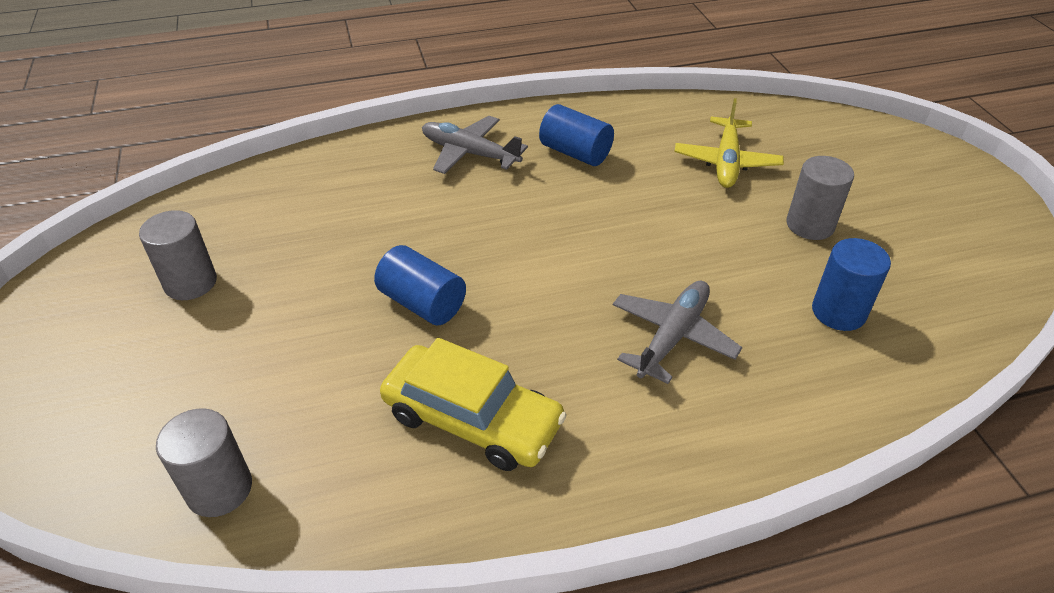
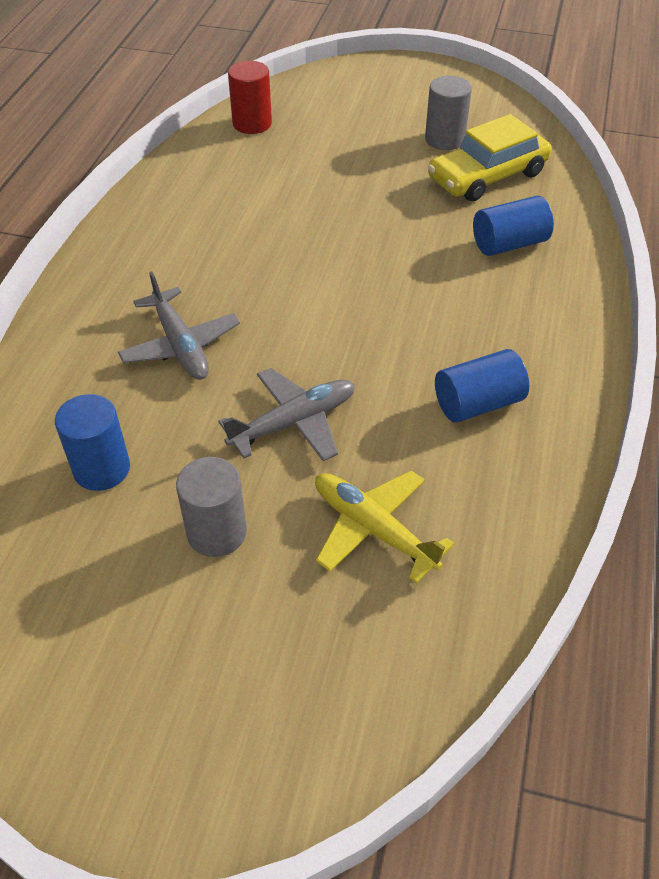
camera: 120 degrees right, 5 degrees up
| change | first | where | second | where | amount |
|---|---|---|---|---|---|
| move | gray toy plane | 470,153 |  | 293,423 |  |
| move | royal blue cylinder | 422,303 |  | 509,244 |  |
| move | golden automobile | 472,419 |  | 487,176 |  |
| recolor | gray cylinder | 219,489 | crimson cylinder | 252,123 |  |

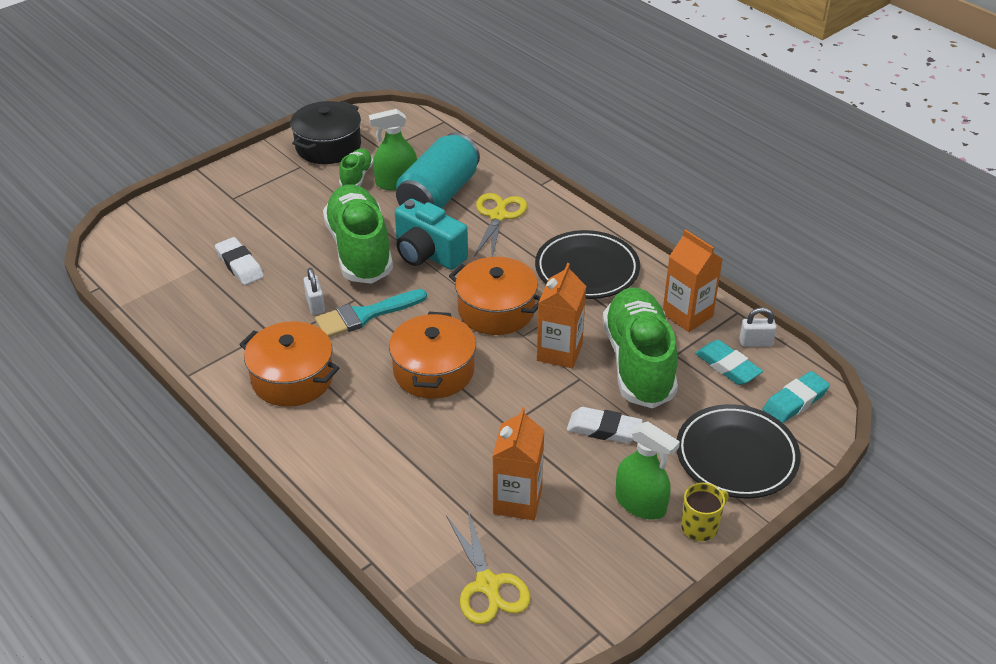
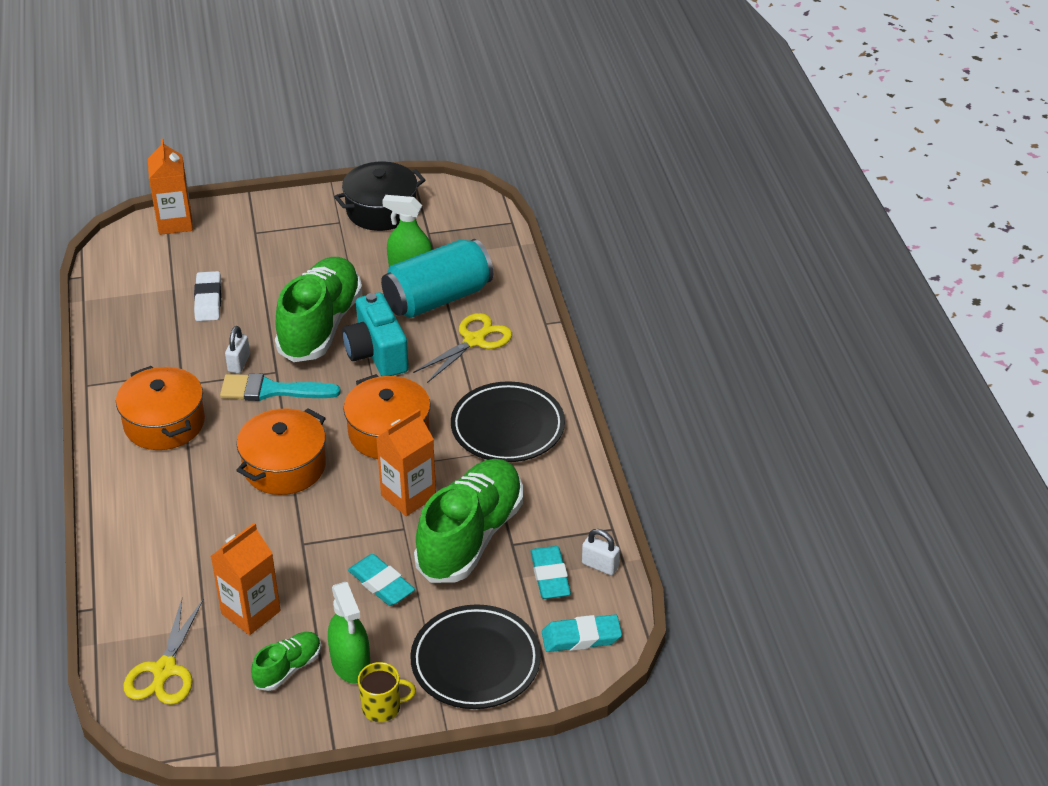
camera: 30 degrees right, 0 degrees up
| change | first | where | second | where | amount |
|---|---|---|---|---|---|
| move | emerald lace-up shoe | 356,176 |  | 288,668 |  |
| move | orange carton | 687,315 |  | 175,223 |  |
| recolor | white pencil eraser | 604,429 | teal pencil eraser | 381,584 |  |

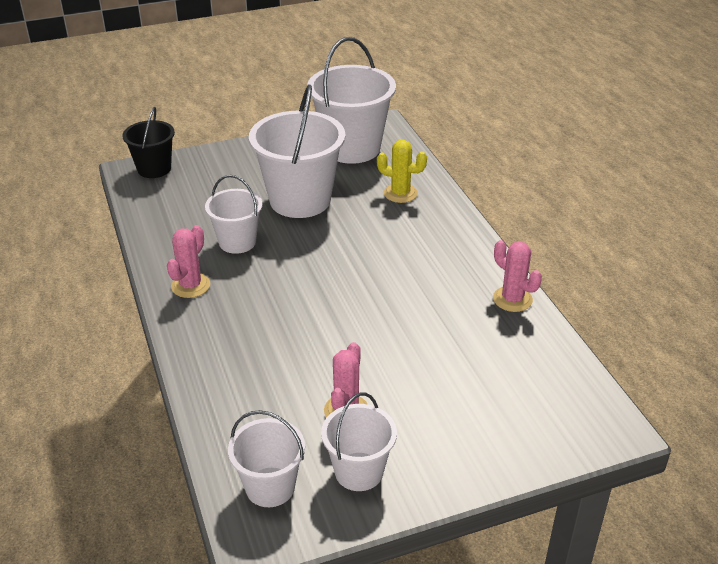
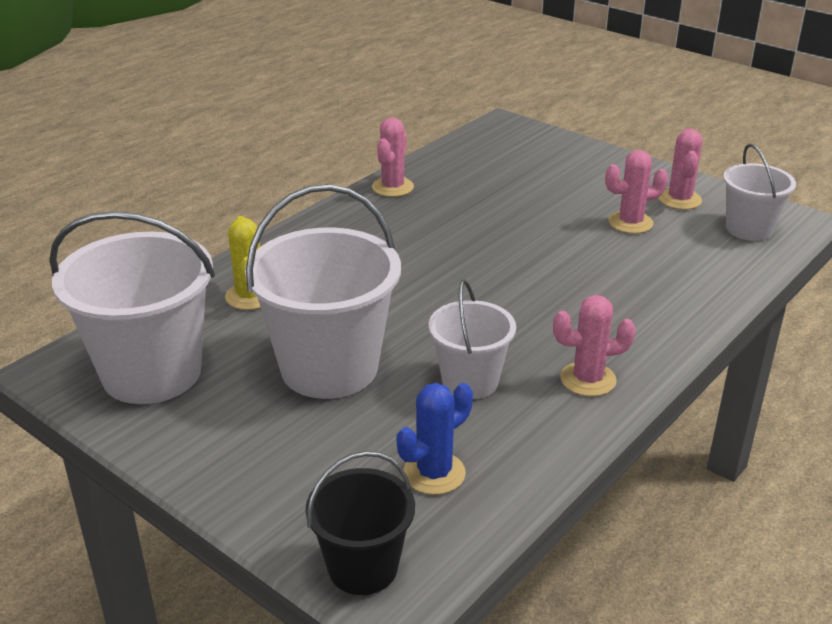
camera: 120 degrees left, 5 degrees down
| change | first | where | second | where | amount |
|---|---|---|---|---|---|
| replace | white bucket | 359,471 | rosy prickly plant | 679,199 |  |
| insert |  |  | royal blue prickly plant | 434,473 |  |

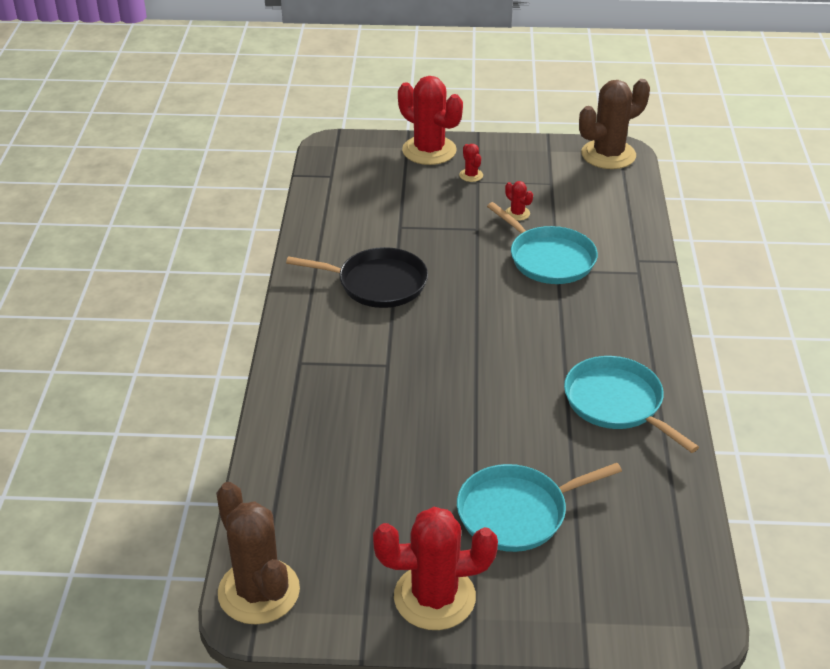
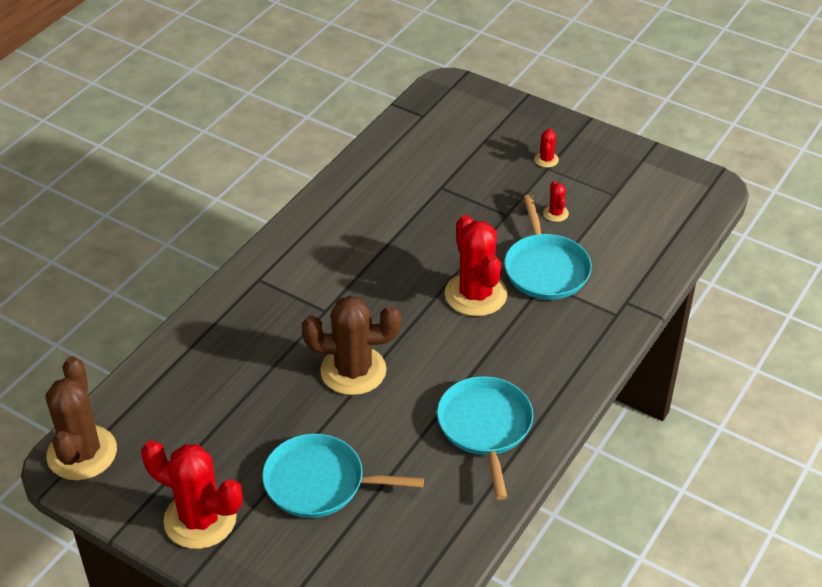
camera: 30 degrees right, 5 degrees up
| change | first | where | second | where | amount |
|---|---|---|---|---|---|
| move | crimson prickly plant | 429,150 |  | 475,294 |  |
| move | russet prickly plant | 608,155 |  | 353,370 |  |
| delete | black pan | 377,283 |  |  |  |

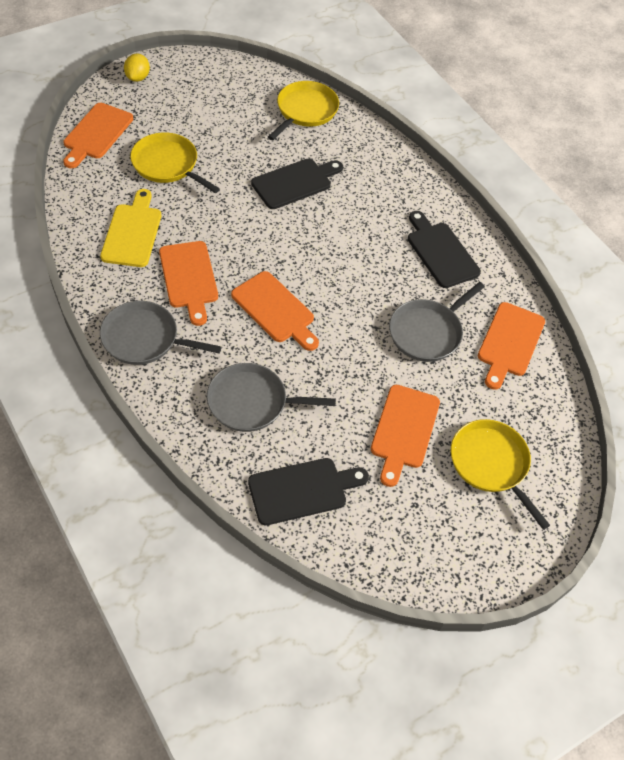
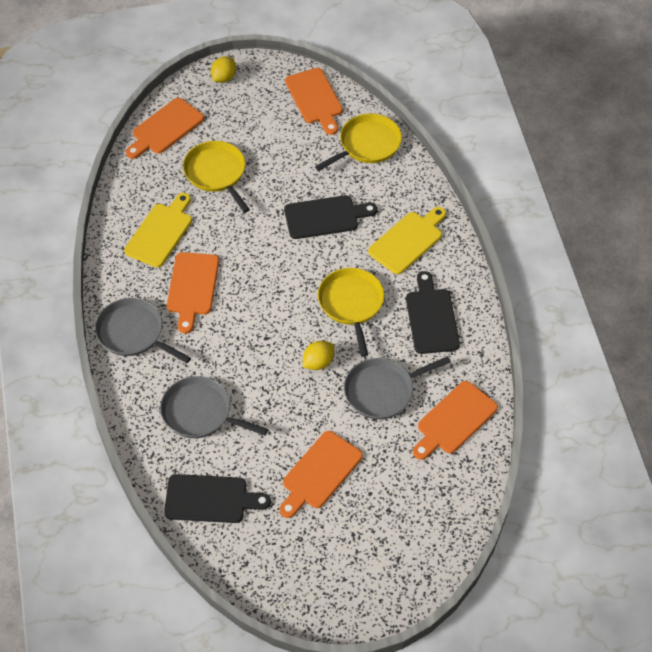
camera: 25 degrees right, 0 degrees up
| change | first | where | second | where | amount |
|---|---|---|---|---|---|
| move | orange bread board | 275,310 |  | 315,99 |  |
| move | golden pan | 491,464 |  | 351,304 |  |
| insert |  |  | golden bread board | 408,241 |  |
| insert |  |  | golden toy lemon | 318,362 |  |

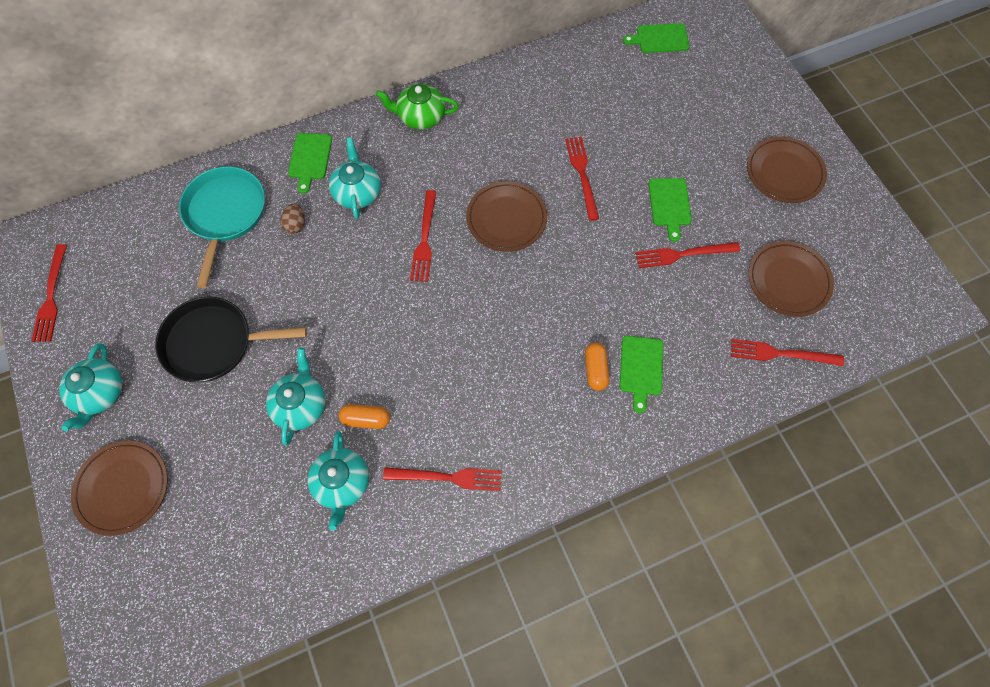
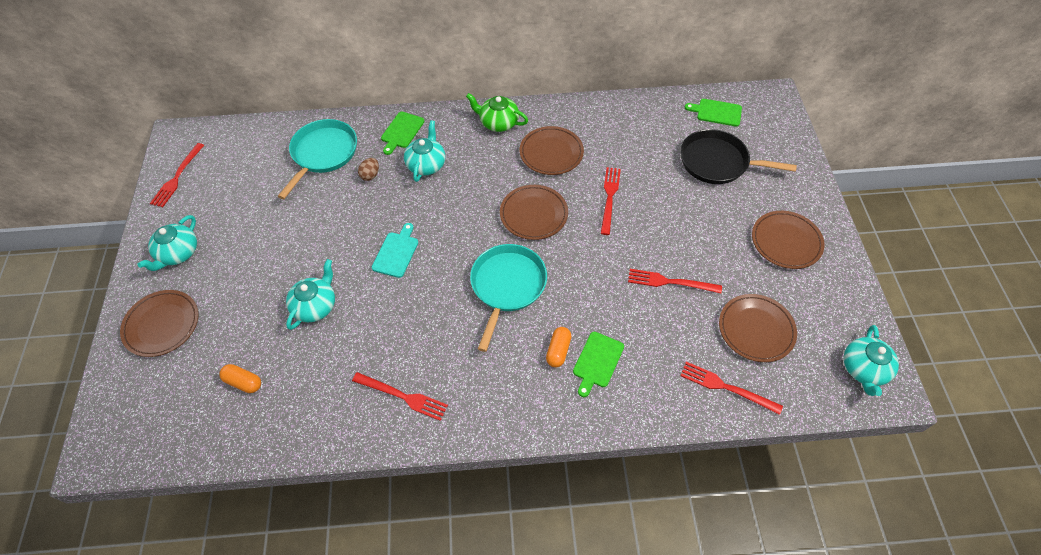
camera: 20 degrees right, 10 degrees down
| change | first | where | second | where | amount |
|---|---|---|---|---|---|
| delete | emerald bread board | 670,205 |  |  |  |
| delete | crimson dinner fork | 424,239 |  |  |  |
| move | black pan | 213,343 |  | 717,162 |  |
| move | orange capsule | 366,419 |  | 243,382 |  |
| move | teal china teapot | 342,483 |  | 863,369 |  |
| insert |  |  | russet dinner plate | 551,153 |  |
| insert |  |  | teal bread board | 396,252 |  |
| insert |  |  | teal pan | 507,286 |  |

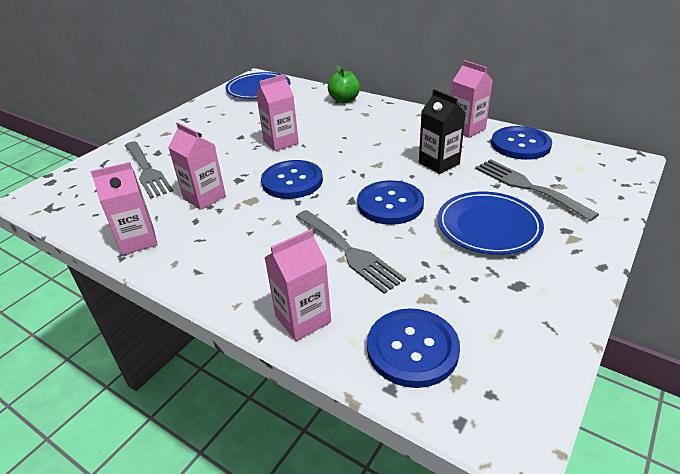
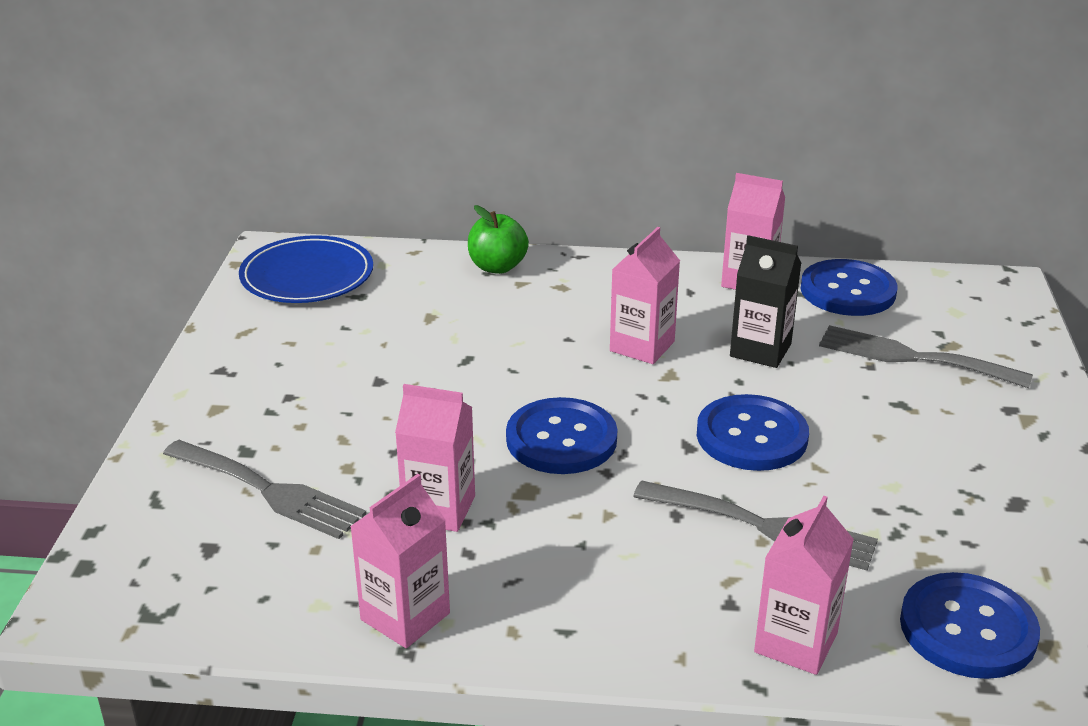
camera: 30 degrees left, 5 degrees down
| change | first | where | second | where | amount |
|---|---|---|---|---|---|
| move | rosy carton | 281,142 |  | 642,346 |  |
| delete | royal blue dinner plate | 488,226 |  |  |  |

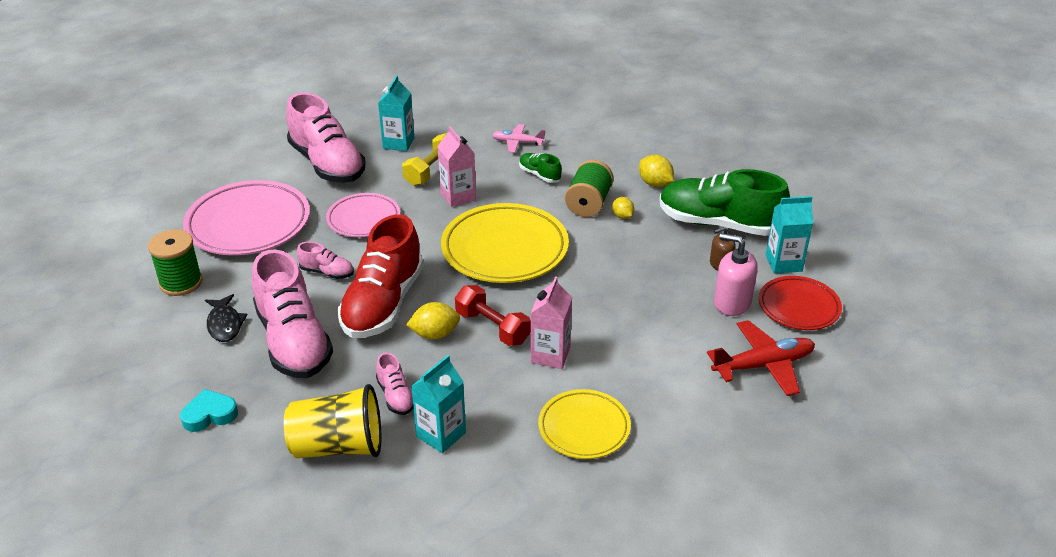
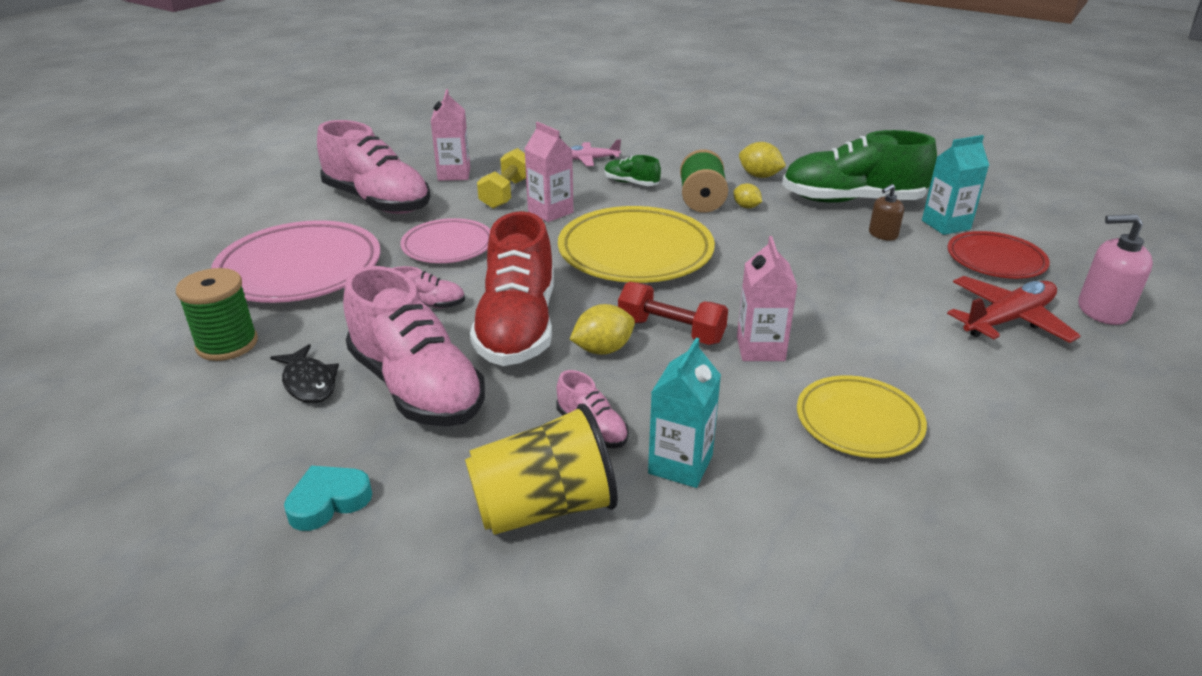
camera: 15 degrees left, 5 degrees down
| change | first | where | second | where | amount |
|---|---|---|---|---|---|
| recolor | teal carton | 398,143 | rosy carton | 454,174 |  |
| move | rosy soap pump | 732,302 |  | 1102,310 |  |

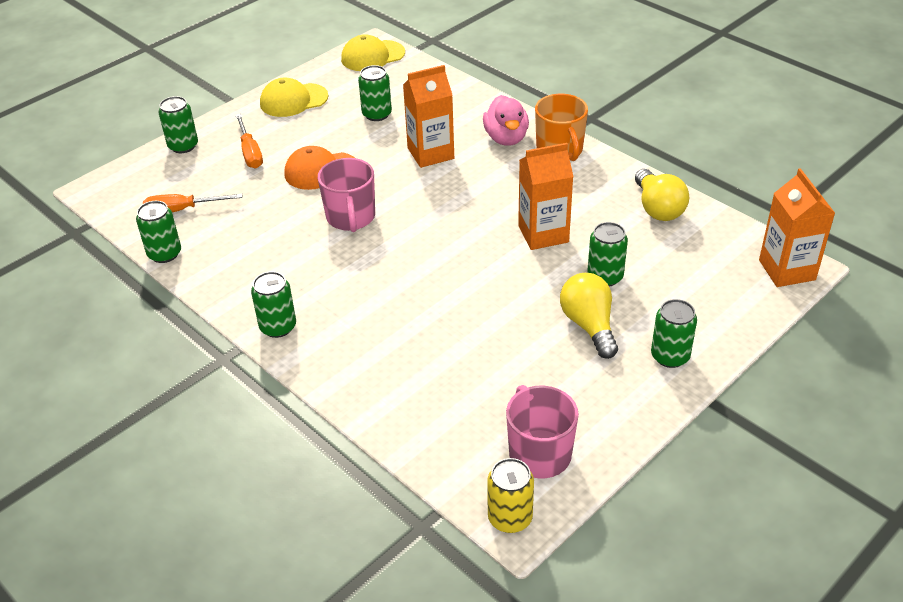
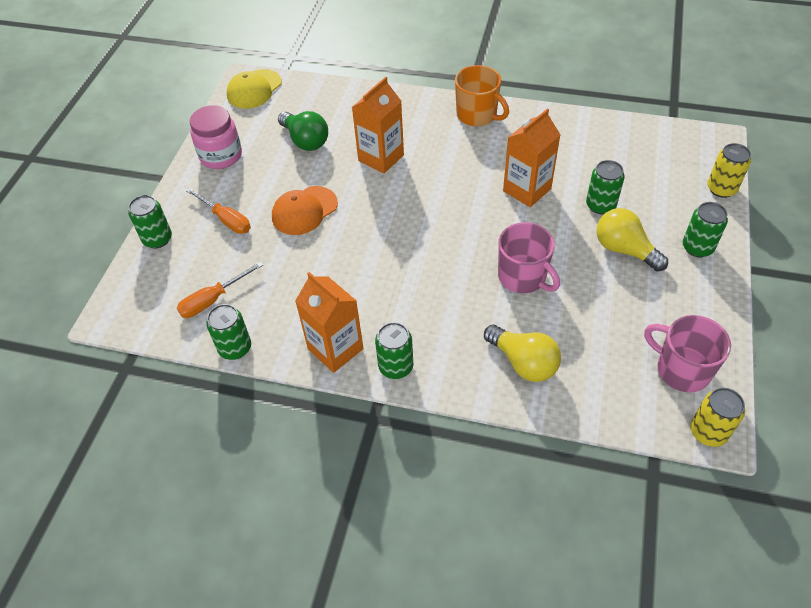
camera: 30 degrees left, 10 degrees up
| change | first | where | second | where | amount |
|---|---|---|---|---|---|
| replace | emerald can | 377,114 | emerald light bulb | 305,140 |  |
| replace | golden baseball cap | 293,100 | rosy jar | 221,156 |  |
| delete | rosy rubber duck | 506,138 |  |  |  |
| move | rosy coffee mug | 351,217 |  | 523,277 |  |
| move | orange carton | 787,270 |  | 335,349 |  |
| move | golden light bulb | 658,208 |  | 523,362 |  |
| insert |  |  | golden can | 721,189 |  |

